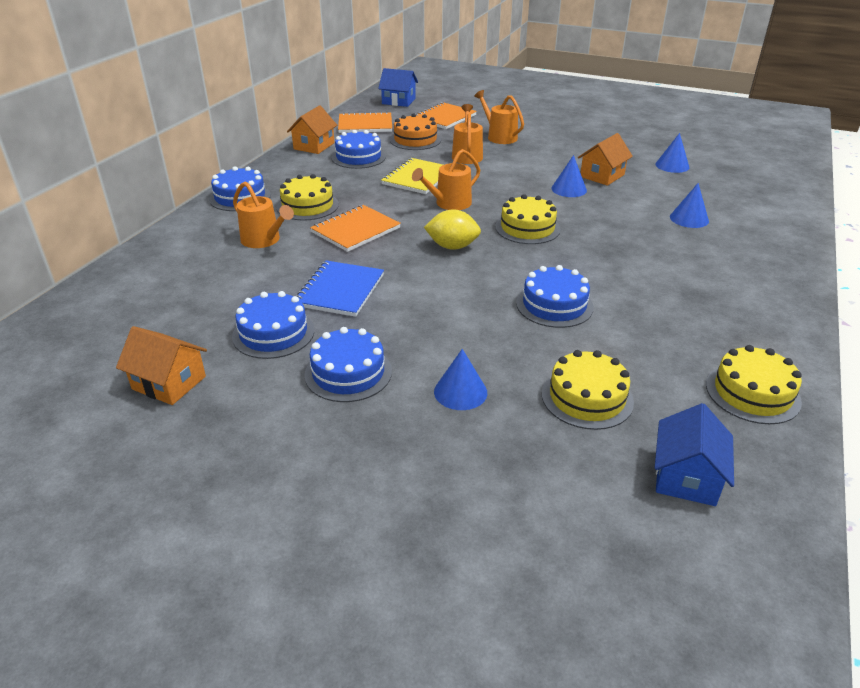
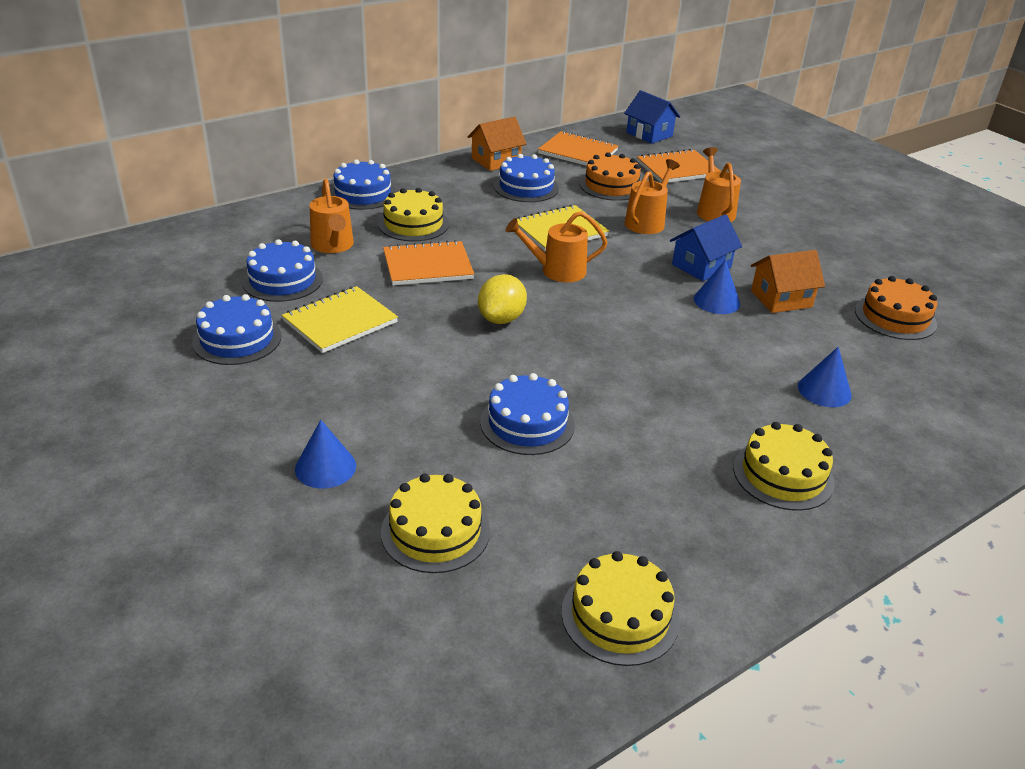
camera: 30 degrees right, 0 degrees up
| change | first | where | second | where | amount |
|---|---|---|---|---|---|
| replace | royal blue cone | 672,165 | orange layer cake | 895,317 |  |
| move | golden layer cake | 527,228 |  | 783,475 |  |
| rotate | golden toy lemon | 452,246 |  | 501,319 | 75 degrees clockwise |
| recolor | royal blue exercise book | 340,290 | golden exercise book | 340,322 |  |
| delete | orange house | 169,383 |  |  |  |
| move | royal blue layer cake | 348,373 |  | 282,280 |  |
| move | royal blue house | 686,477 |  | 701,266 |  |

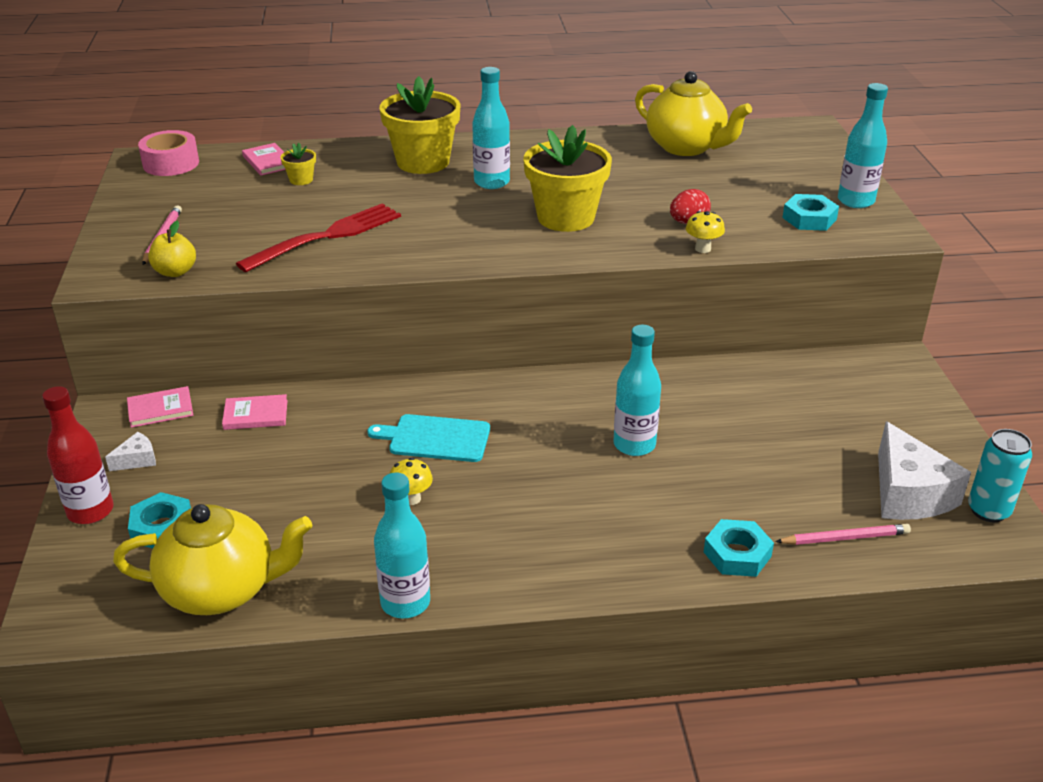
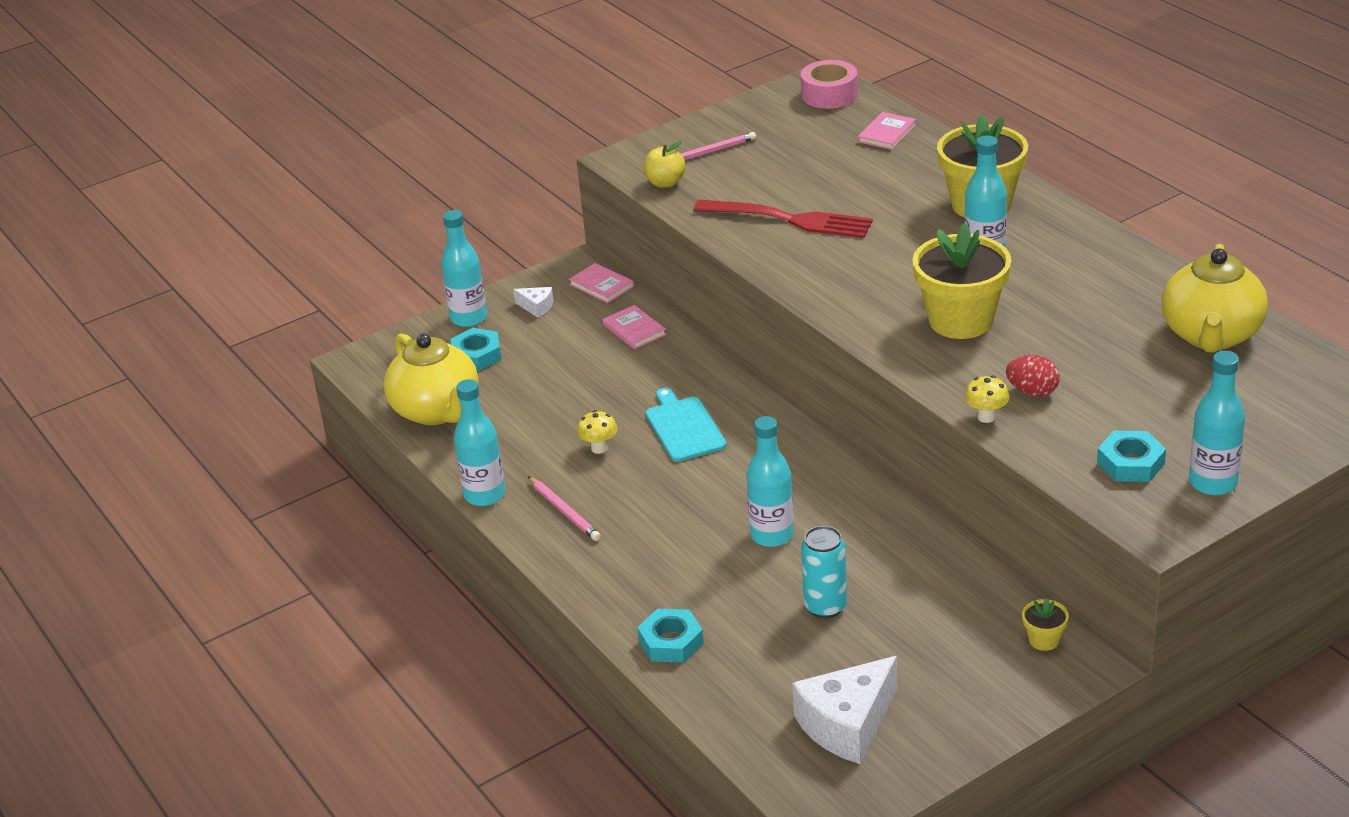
camera: 65 degrees right, 0 degrees up
| change | first | where | second | where | amount |
|---|---|---|---|---|---|
| move | golden flower pot | 301,180 |  | 1044,640 |  |
| recolor | crimson drink bottle | 90,511 | teal drink bottle | 469,318 |  |
| move | teal can | 988,510 |  | 825,607 |  |
| move | rosy wooden pencil | 845,538 |  | 564,511 |  |

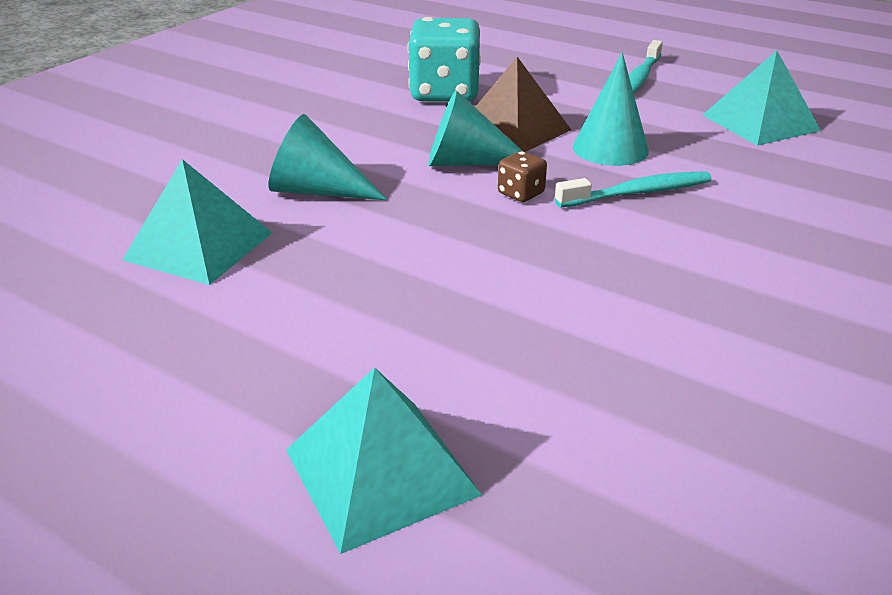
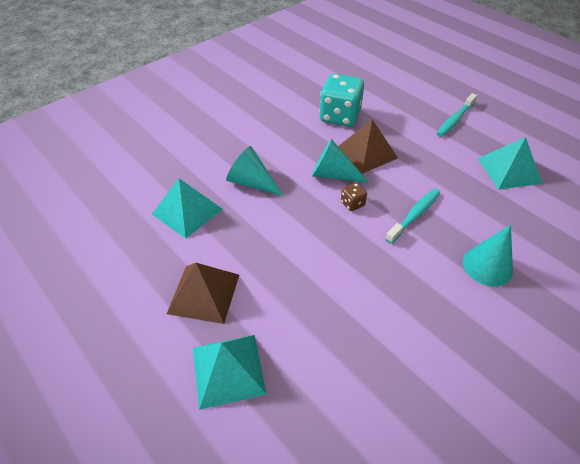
camera: 15 degrees right, 15 degrees up
| change | first | where | second | where | amount |
|---|---|---|---|---|---|
| move | teal cone | 610,148 |  | 487,266 |  |
| rotate | teal dental brush | 638,193 |  | 414,215 | 45 degrees counterclockwise |
| insert |  |  | russet pyramid | 204,293 |  |

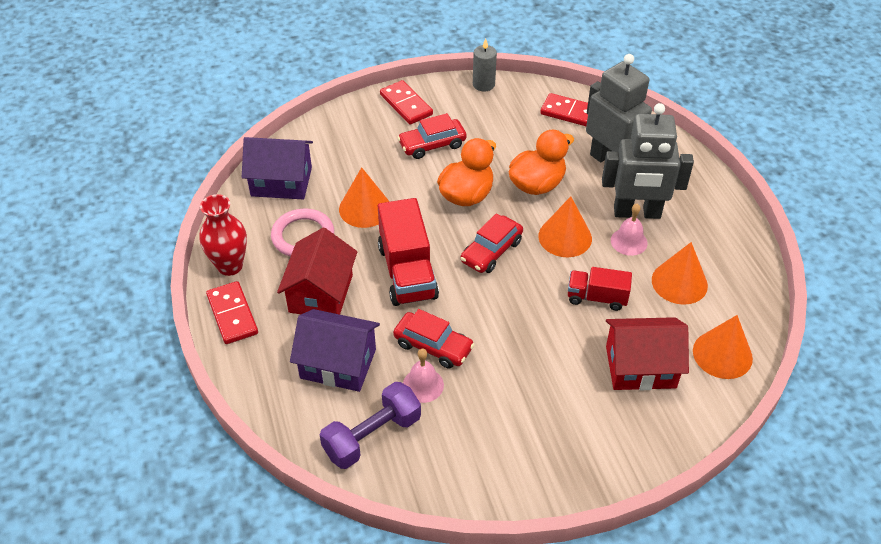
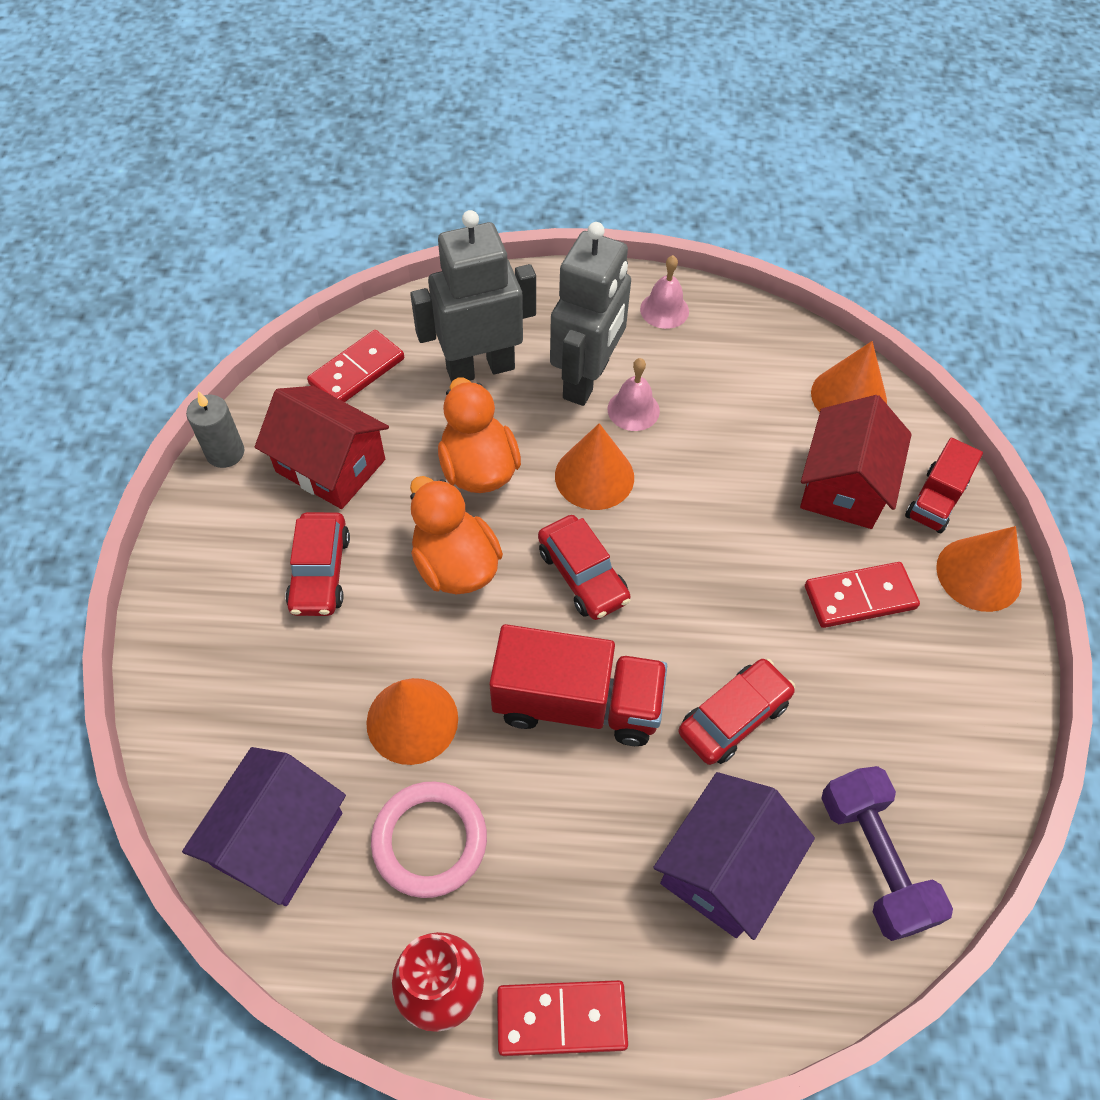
camera: 70 degrees left, 10 degrees up
| change | first | where | second | where | amount |
|---|---|---|---|---|---|
| move | crimson domino tile | 406,104 |  | 859,597 |  |
| move | crimson house | 321,293 |  | 331,465 |  |
| move | orange cone | 679,282 |  | 978,574 |  |
| move | crimson truck | 597,297 |  | 935,500 |  |
| move | rosy school bell | 423,385 |  | 664,310 |  |

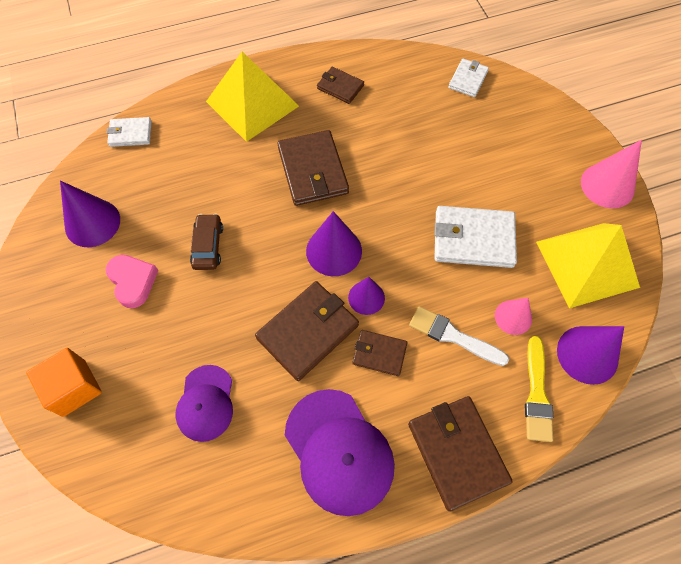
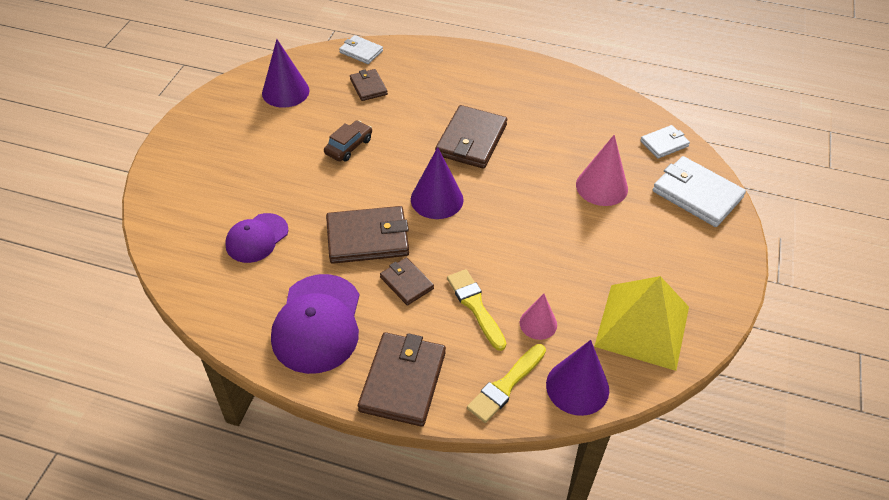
camera: 35 degrees right, 15 degrees down
| change | first | where | second | where | amount |
|---|---|---|---|---|---|
| delete | golden pyramid | 252,103 |  |  |  |
| move | russet billfold | 340,87 |  | 368,87 |  |
| move | rosy cone | 607,185 |  | 601,186 |  |
| move | white billfold | 473,239 |  | 697,194 |  |
| delete | rosy heart shape | 133,282 |  |  |  |
| delete | violet cone | 366,297 |  |  |  |
| recolor | white paintbrush | 453,336 | golden paintbrush | 475,306 |  |
| delete | orange block | 74,388 |  |  |  |

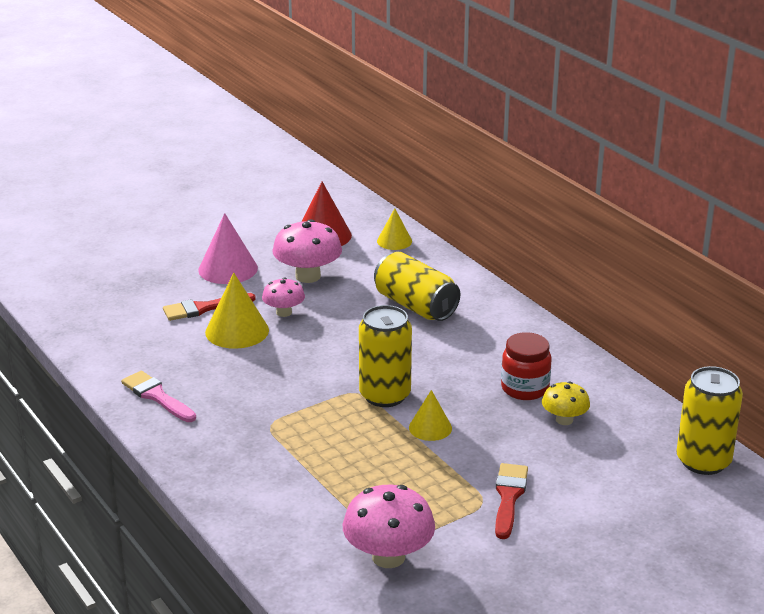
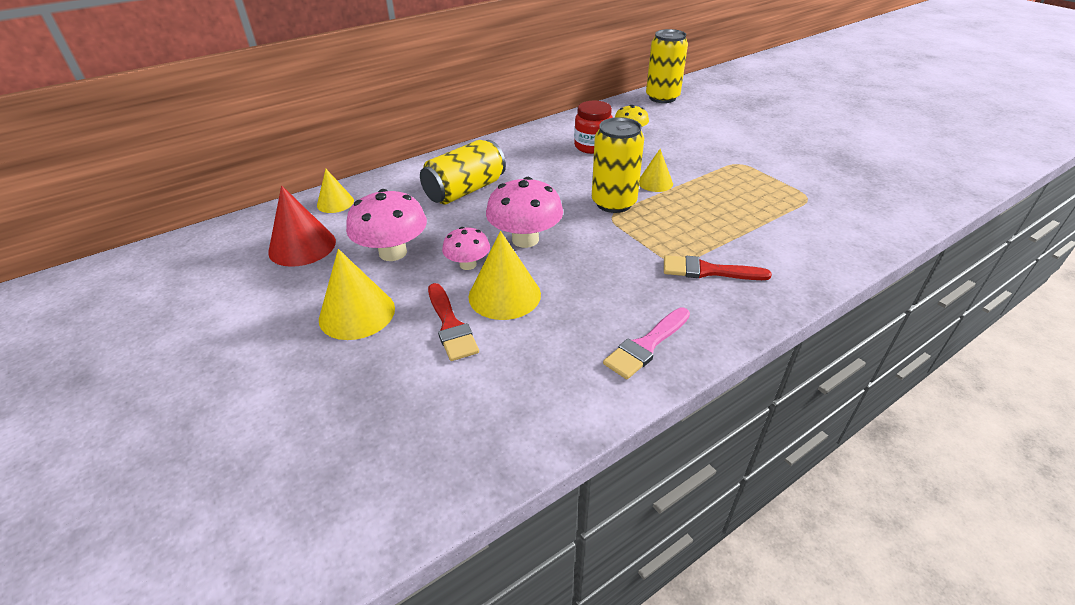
camera: 90 degrees left, 10 degrees up
| change | first | where | second | where | amount |
|---|---|---|---|---|---|
| recolor | rosy cone | 228,269 | golden cone | 357,313 |  |
| move | crimson paintbrush | 509,497 |  | 708,271 |  |
| move | rosy toadstool | 388,557 |  | 525,239 |  |

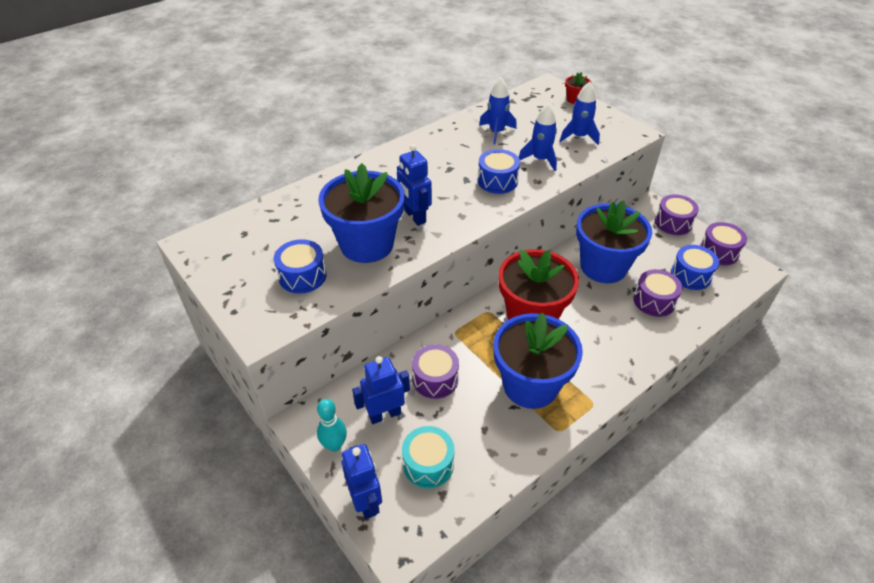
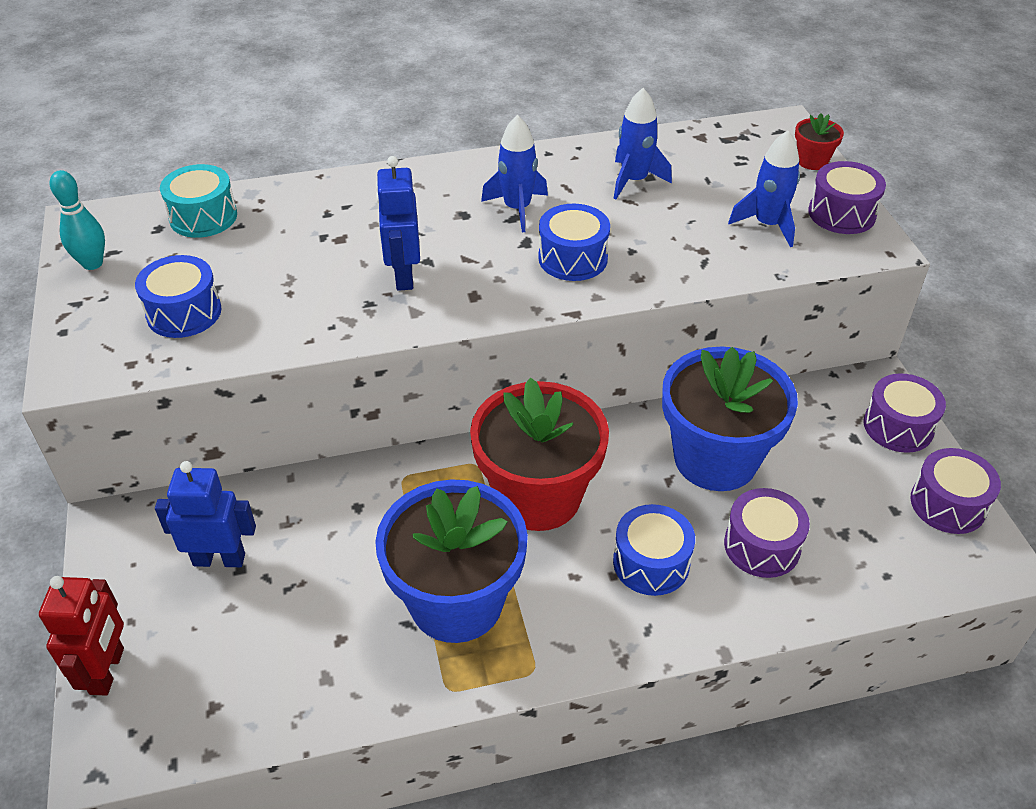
camera: 25 degrees right, 0 degrees up
| change | first | where | second | where | amount |
|---|---|---|---|---|---|
| move | royal blue spaceship | 540,159 |  | 517,209 |  |
| delete | royal blue flower pot | 367,244 |  |  |  |
| move | royal blue drum | 690,275 |  | 651,563 |  |
| move | violet drum | 435,379 |  | 841,213 |  |
| move | teal tenpin | 334,445 |  | 92,263 |  |
| move | teal drum | 428,464 |  | 203,217 |  |
| recolor | royal blue toy robot | 366,502 | crimson toy robot | 107,671 |  |

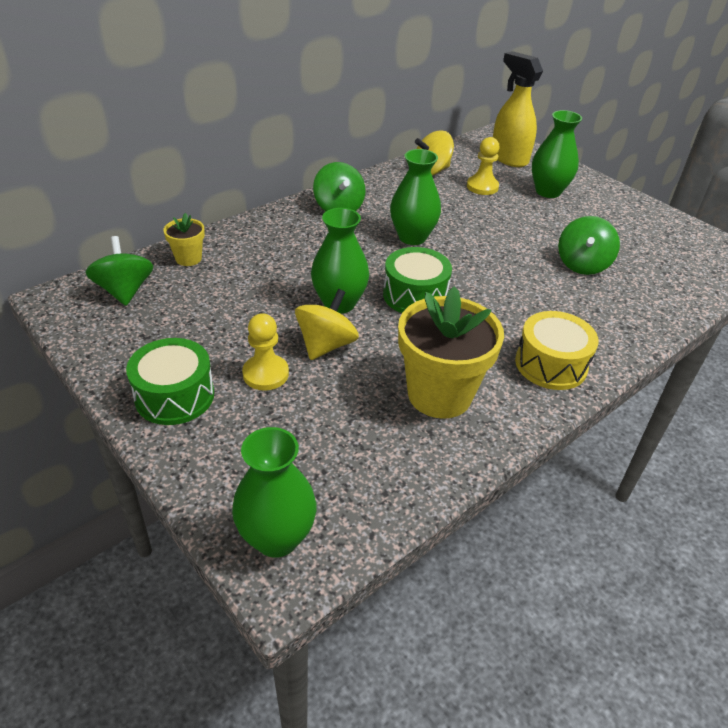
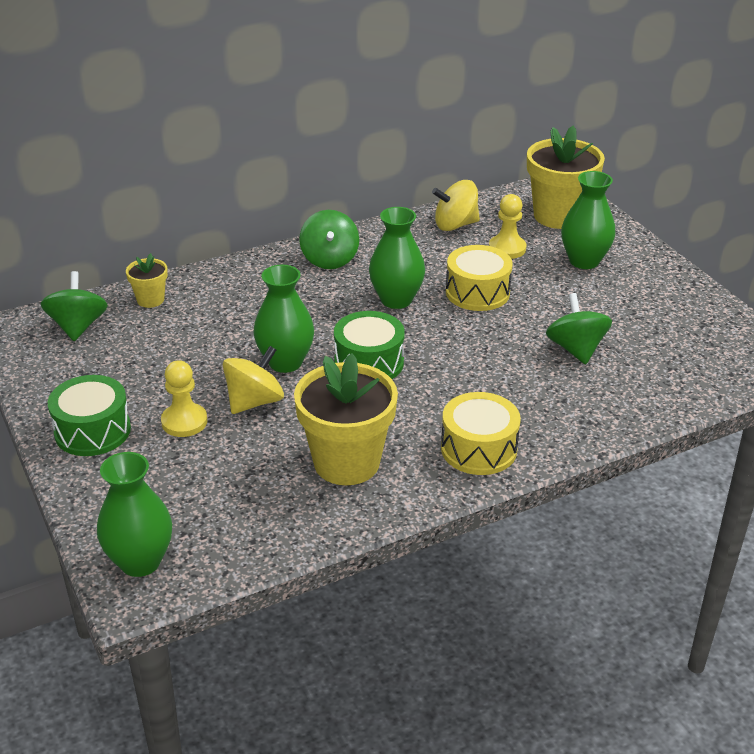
camera: 15 degrees right, 5 degrees down
| change | first | where | second | where | amount |
|---|---|---|---|---|---|
| replace | golden spray bottle | 508,158 | golden flower pot | 558,216 |  |
| rotate | emerald spinning top | 582,264 |  | 576,349 | 135 degrees clockwise |
| insert |  |  | golden drum | 477,292 |  |

